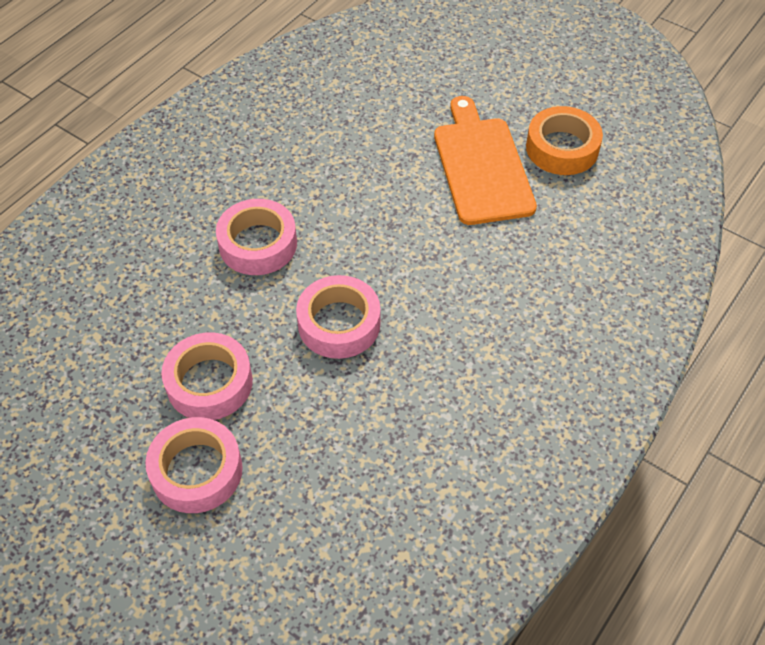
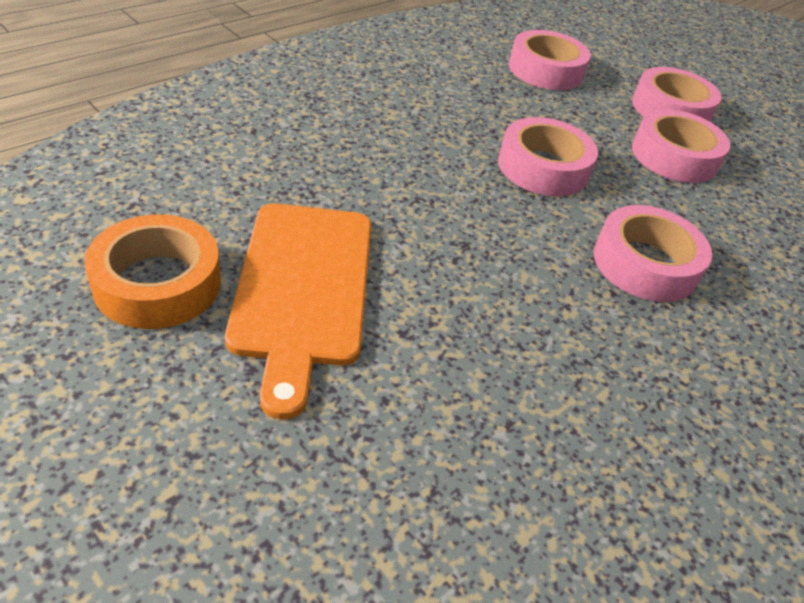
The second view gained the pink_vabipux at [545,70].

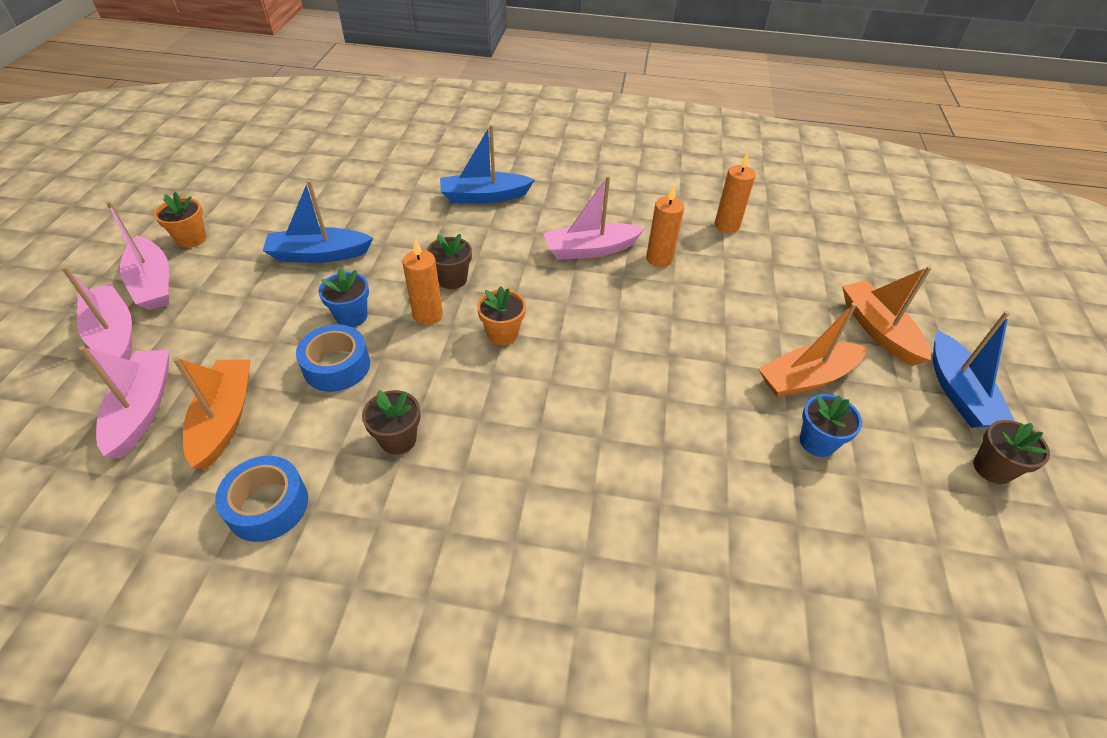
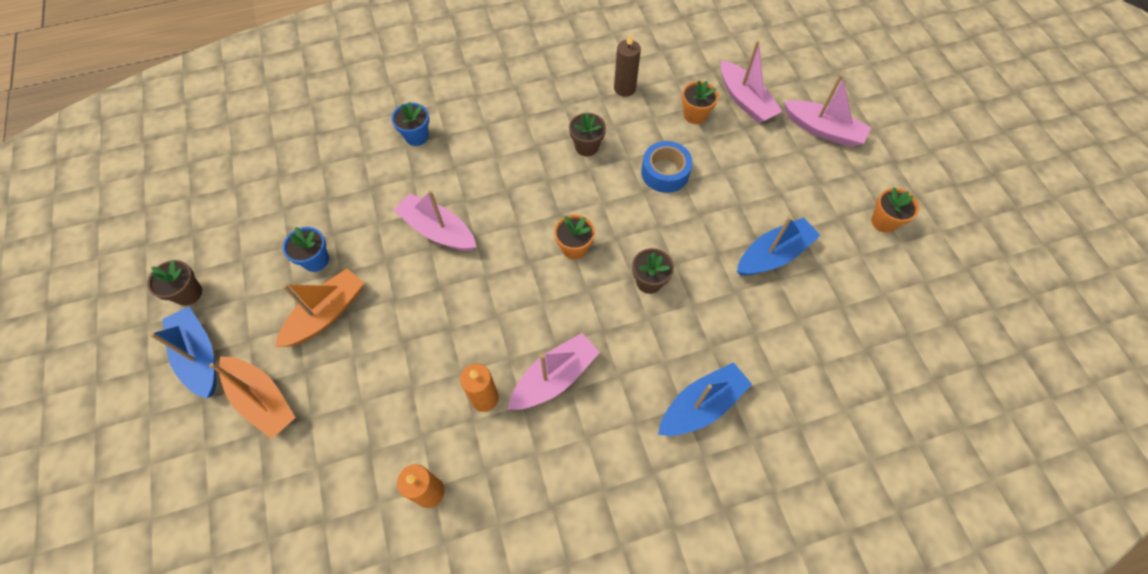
The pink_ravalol ended up elsewhere, having gone from [153,283] to [438,230]. The second view lost the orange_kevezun at [428,315]. The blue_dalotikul ended up elsewhere, having gone from [351,316] to [417,136]. Where the orange_ravalol stood at [224,419], the orange_dalotikul came to stand at [695,115]. Where the blue_vabipux stood at [268,505], the brown_kevezun came to stand at [624,88].

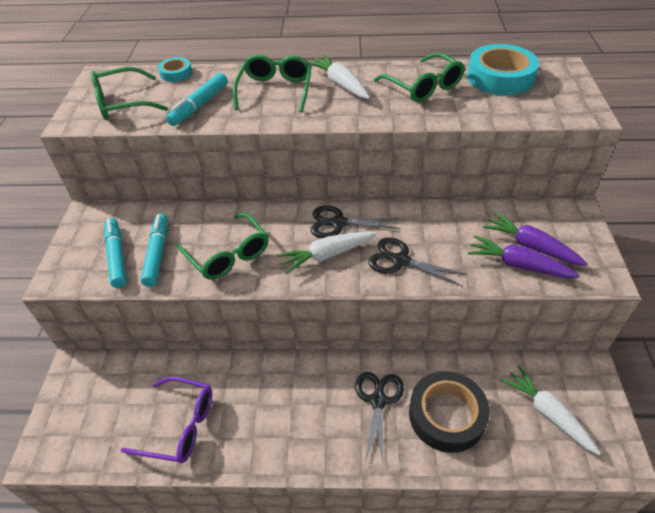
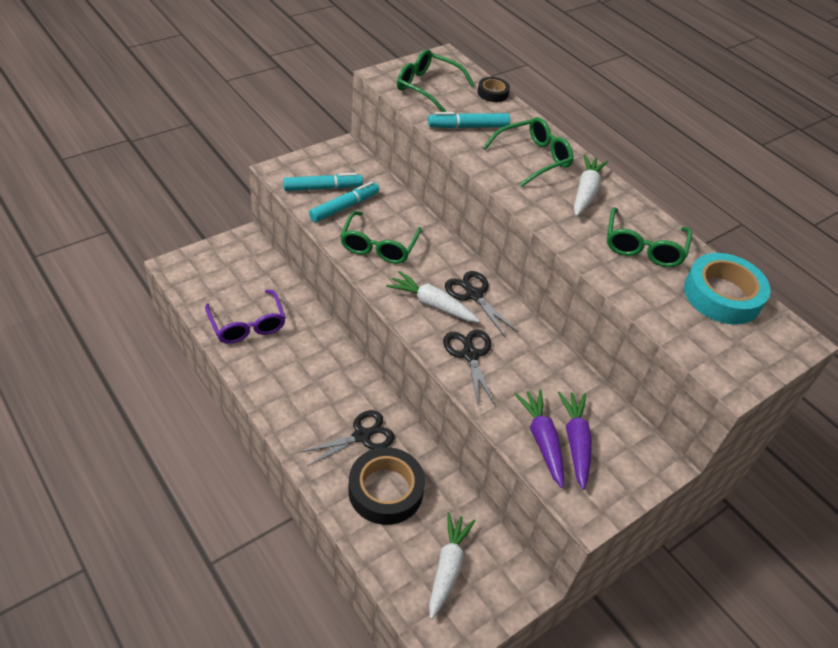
What was the turquoise_vabipux at [176,73] turned into the black_vabipux at [492,93]. The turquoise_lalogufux at [117,256] ended up facing another way, 45 degrees clockwise from before.

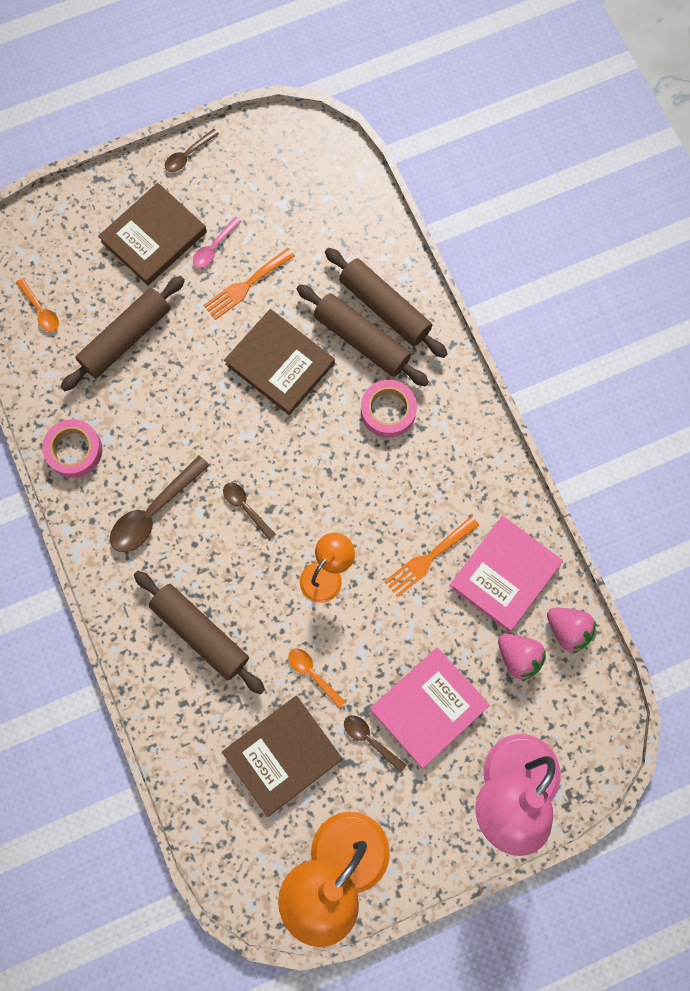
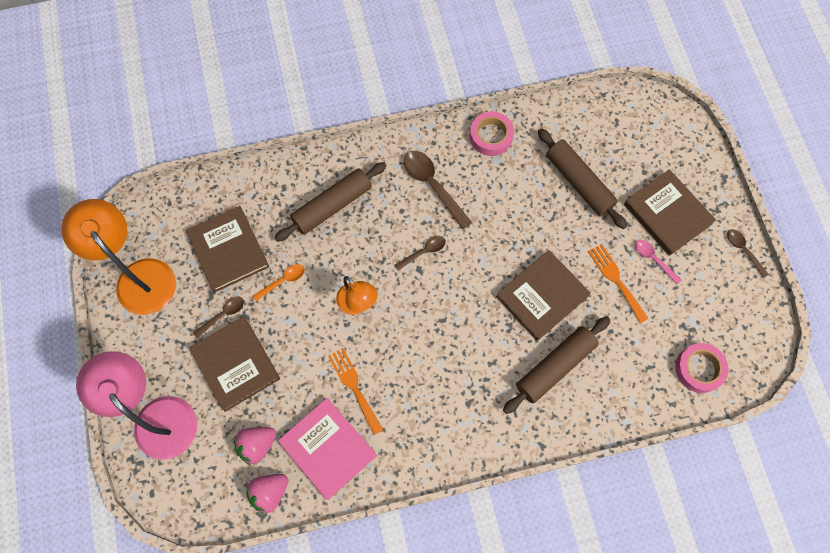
The second view lost the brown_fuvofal at [385,308]. The second view lost the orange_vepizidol at [40,310]. The pink_vabipux ended up elsewhere, having gone from [388,411] to [699,369]. What was the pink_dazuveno at [429,707] turned into the brown_dazuveno at [235,364].

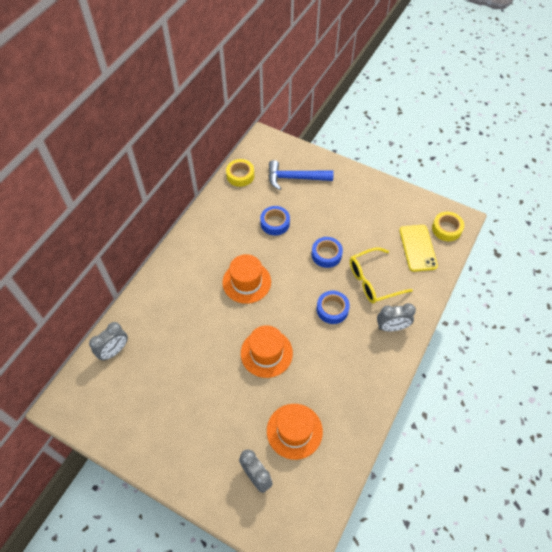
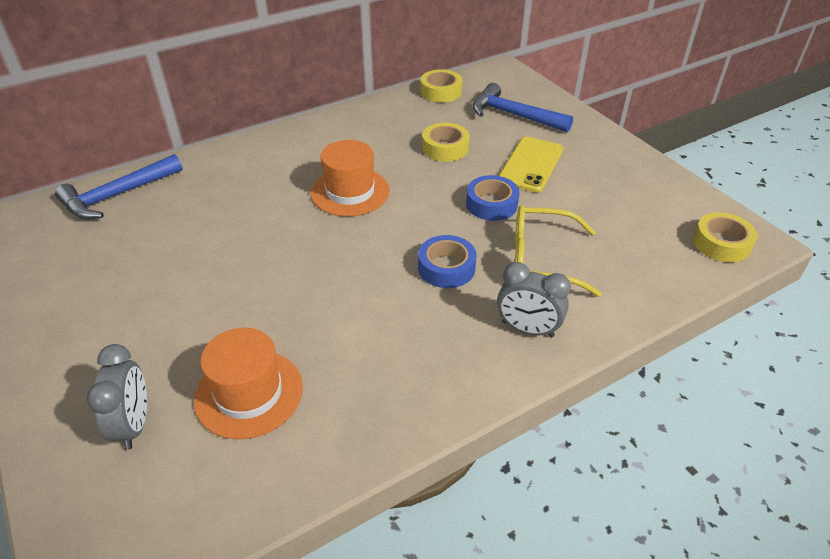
What was the blue_vabipux at [275,223] turned into the yellow_vabipux at [445,148]. The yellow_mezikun ended up elsewhere, having gone from [417,248] to [531,165]. Where the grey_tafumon stood at [114,351], the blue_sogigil came to stand at [118,195]. The second view lost the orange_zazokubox at [266,353].

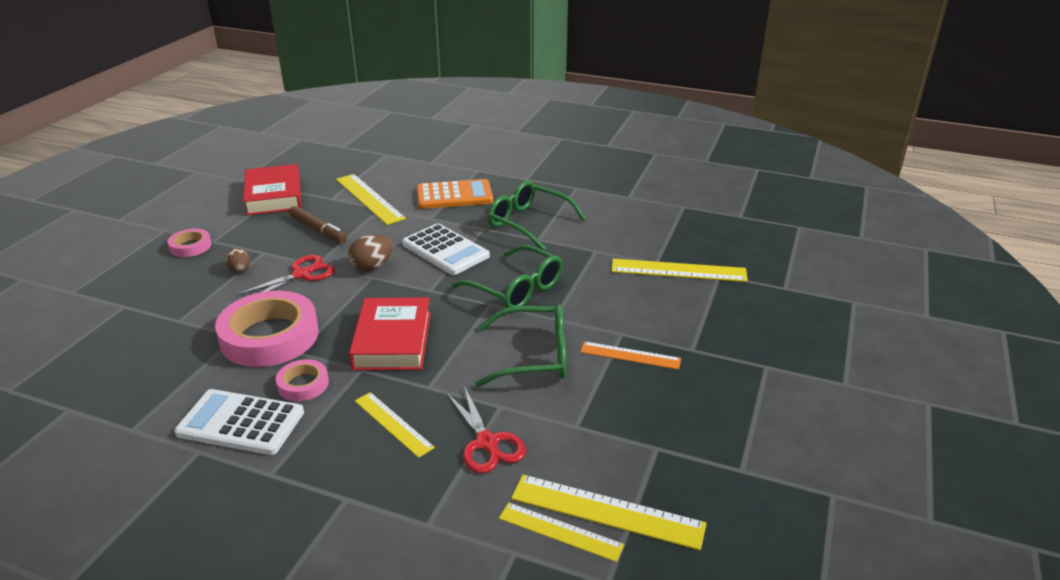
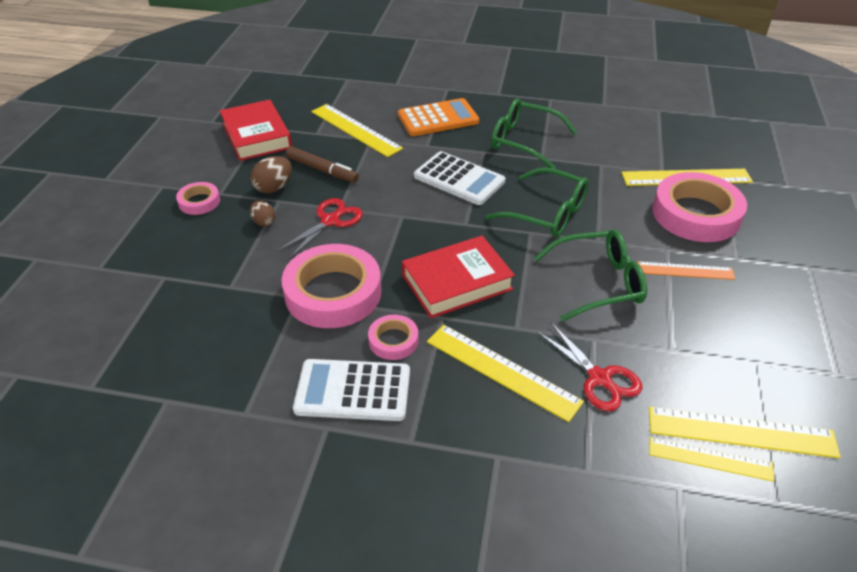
The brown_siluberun ended up elsewhere, having gone from [372,267] to [274,188]. The red_dazuveno at [392,340] ended up facing another way, 75 degrees clockwise from before. The size of the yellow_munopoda at [393,424] changed by a factor of 1.56. The second view gained the pink_vabipux at [696,214].

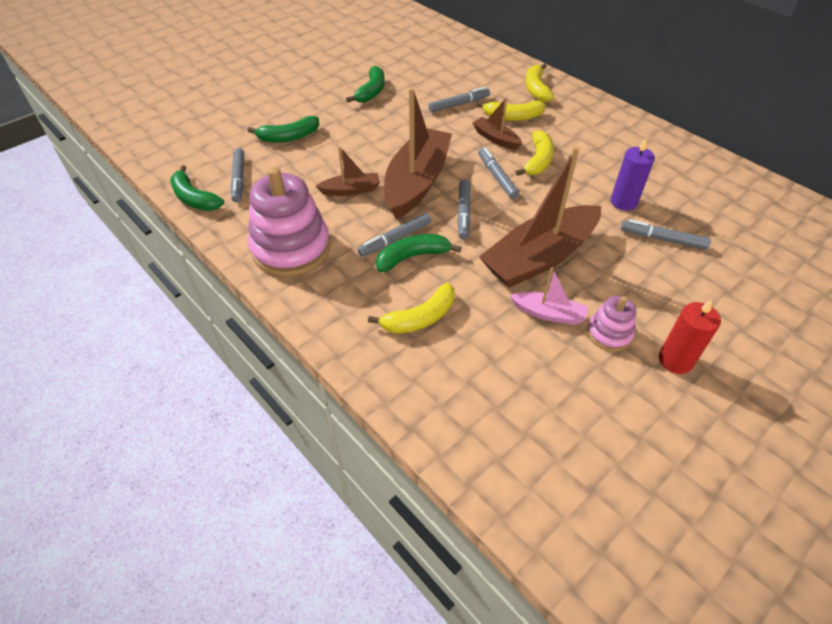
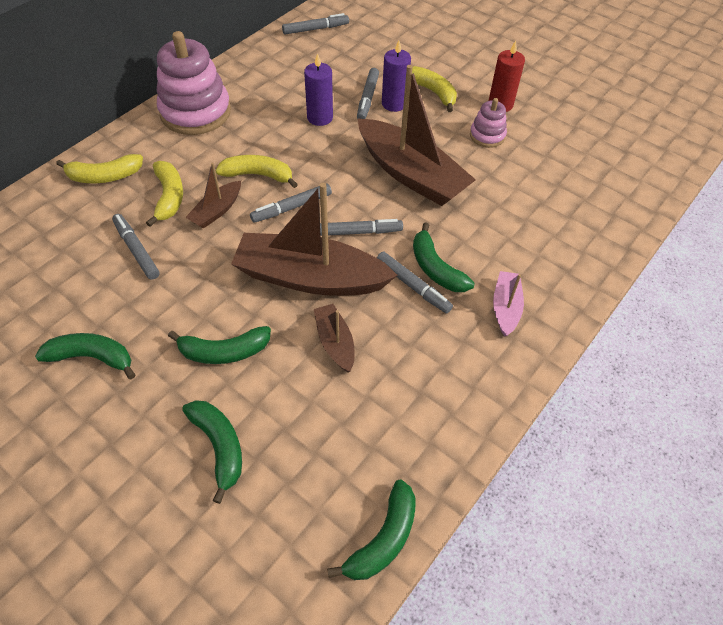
The grey_lalogufux ended up elsewhere, having gone from [239,179] to [315,29]. The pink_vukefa ended up elsewhere, having gone from [291,248] to [195,112]. The pink_ravalol ended up elsewhere, having gone from [548,313] to [505,308]. The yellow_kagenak ended up elsewhere, having gone from [420,318] to [432,92]. The second view gained the purple_kevezun at [394,104]. The second view gained the green_kagenak at [224,351].

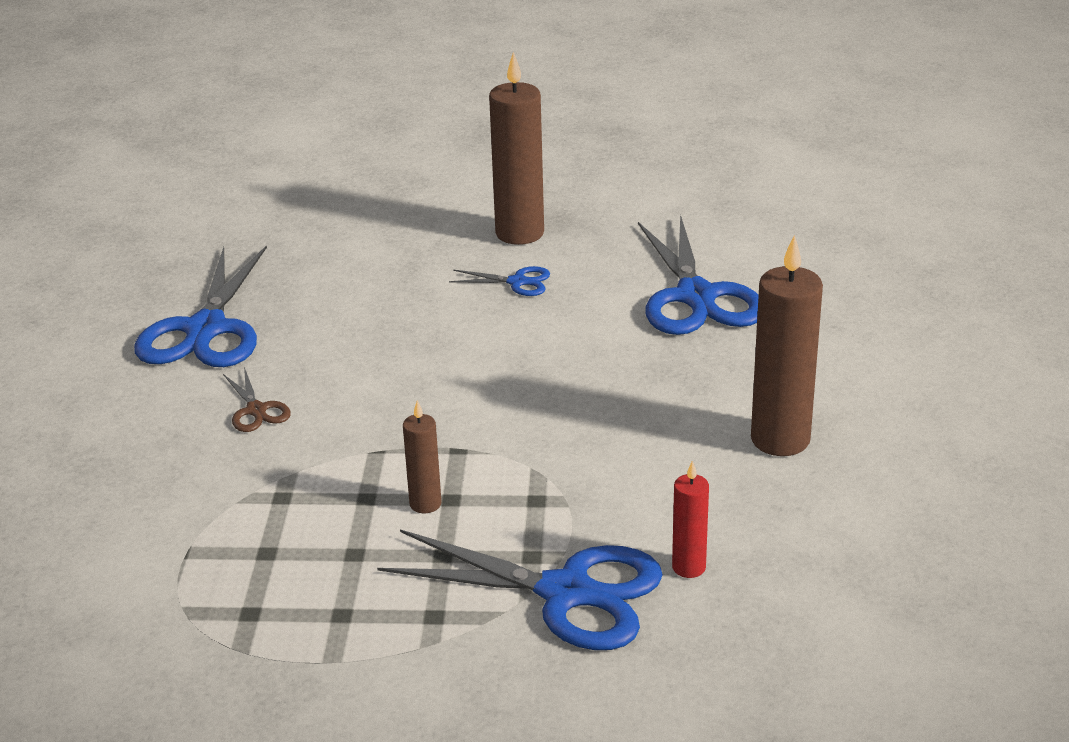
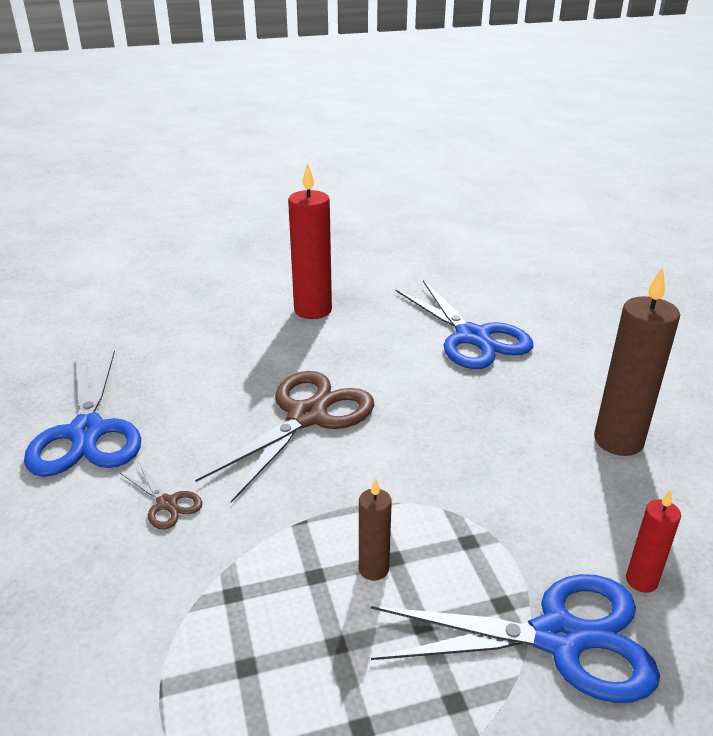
What was the brown_kevezun at [519,233] turned into the red_kevezun at [313,310]. The second view lost the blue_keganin at [517,282]. The second view gained the brown_keganin at [307,416].

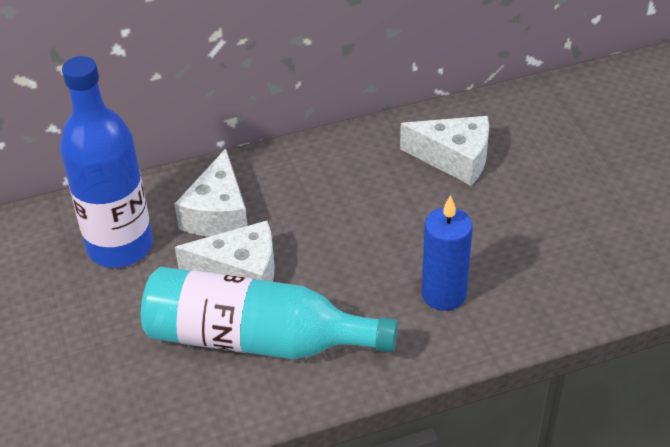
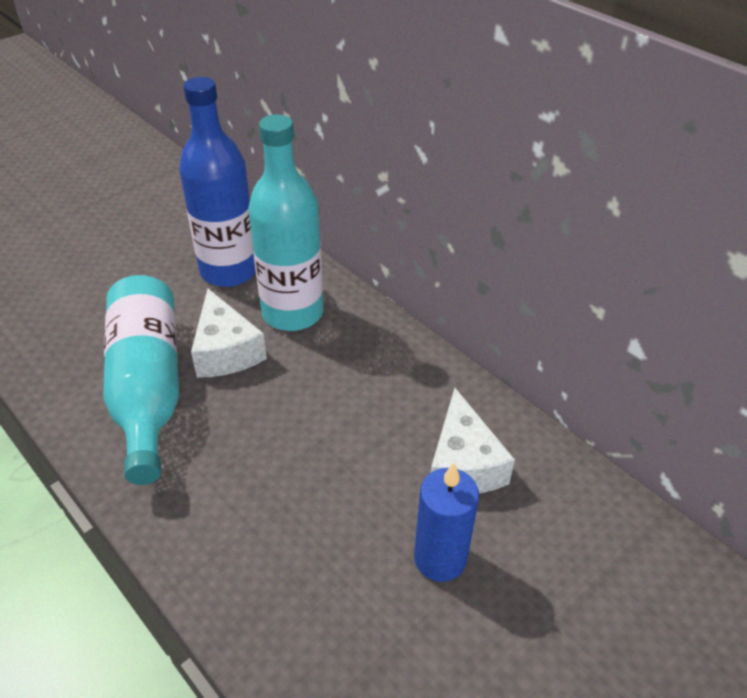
Where the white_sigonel stood at [218,214], the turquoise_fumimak came to stand at [292,313]. The blue_kevezun ended up elsewhere, having gone from [443,294] to [440,558].

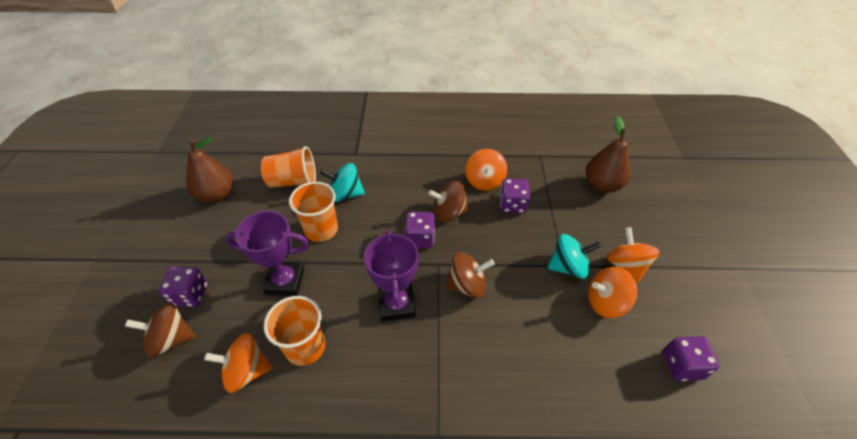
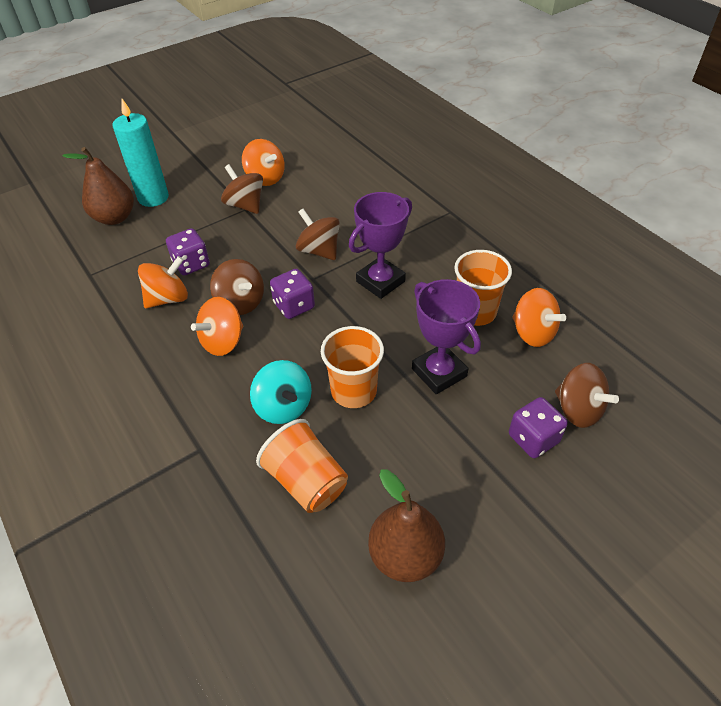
The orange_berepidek ended up elsewhere, having gone from [626,266] to [223,341]. What was the turquoise_berepidek at [568,267] turned into the brown_berepidek at [245,205]. The second view lost the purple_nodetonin at [682,365]. The second view gained the turquoise_kevezun at [153,198].

